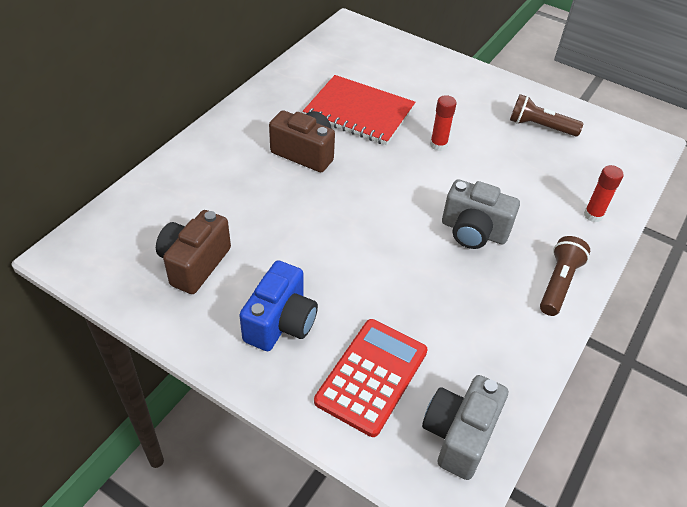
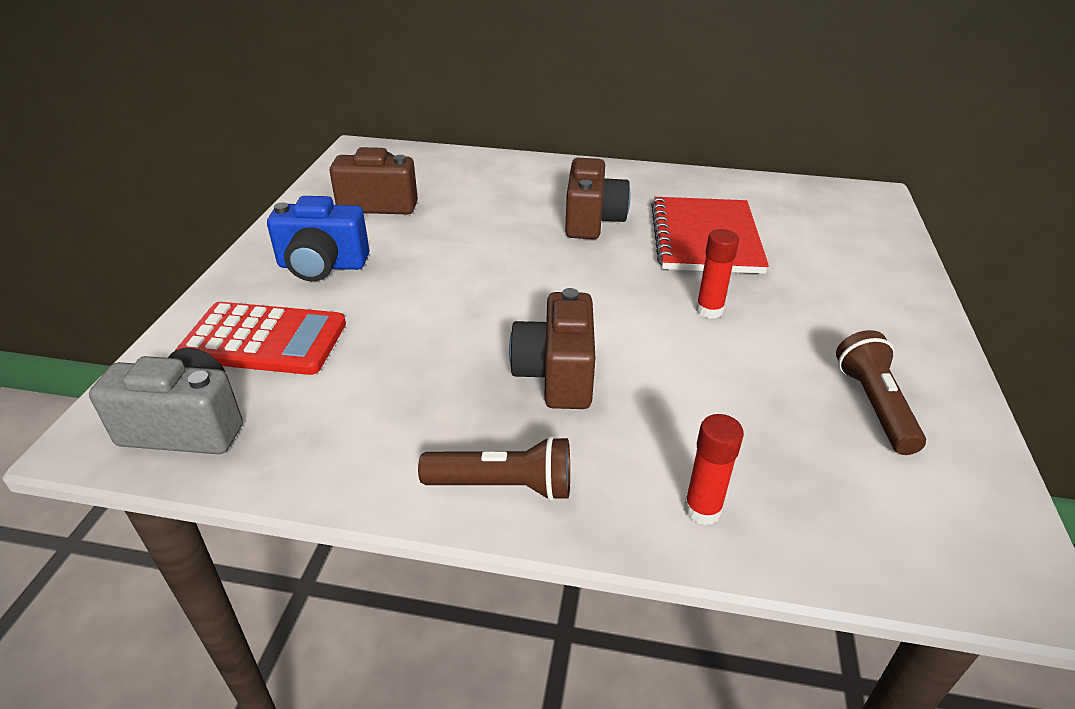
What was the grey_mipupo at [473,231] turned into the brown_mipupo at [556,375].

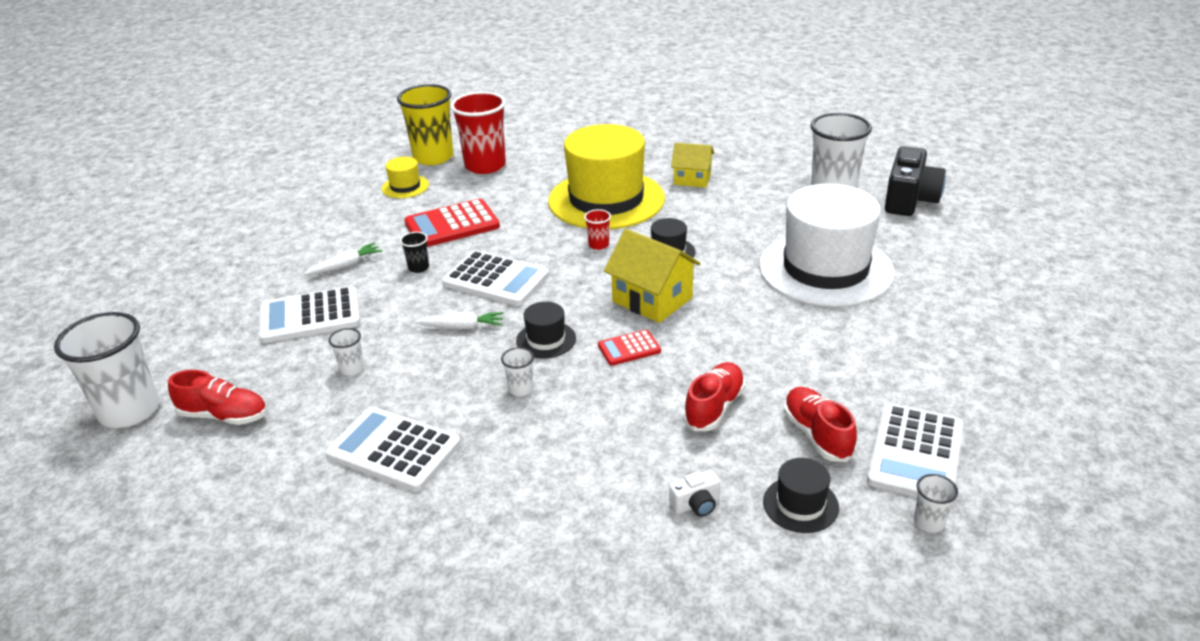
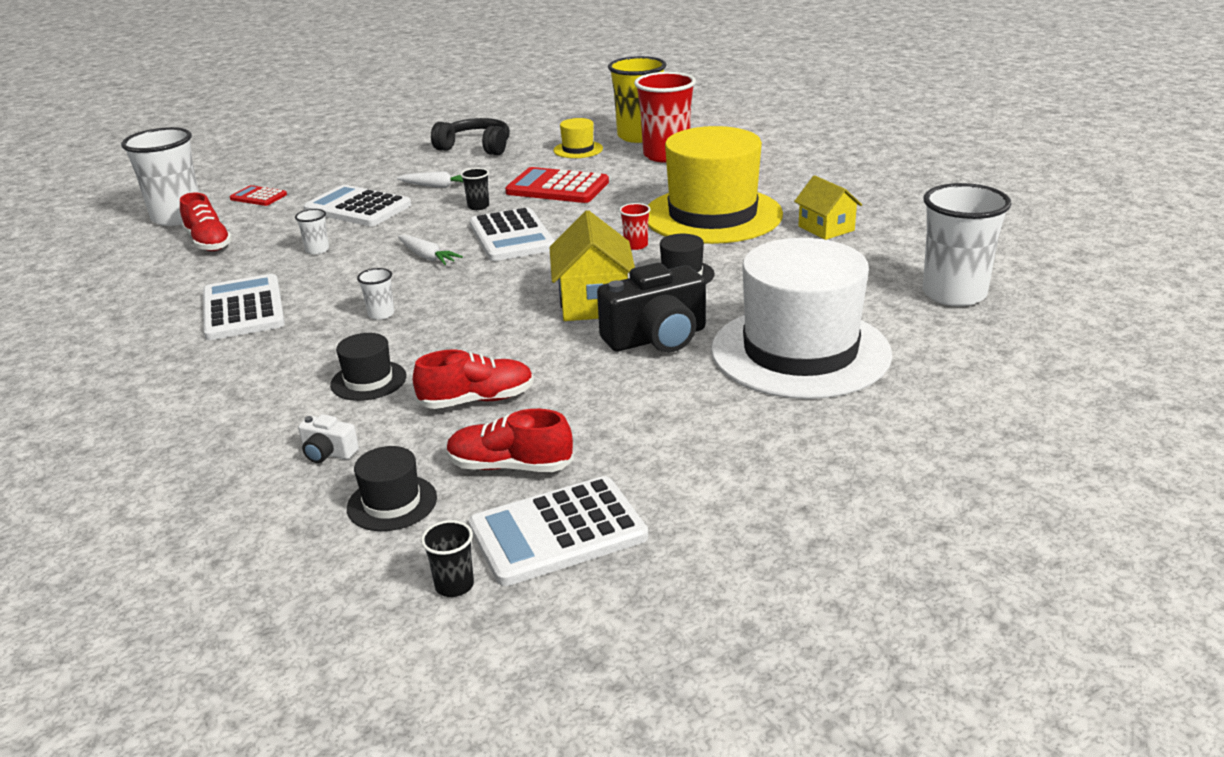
The black_mipupo ended up elsewhere, having gone from [909,200] to [657,338]. The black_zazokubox ended up elsewhere, having gone from [546,340] to [368,380]. The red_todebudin ended up elsewhere, having gone from [629,348] to [258,197]. The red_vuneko at [817,435] ended up facing another way, 105 degrees counterclockwise from before. What was the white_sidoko at [929,522] turned into the black_sidoko at [454,585]. The second view gained the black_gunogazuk at [476,147].

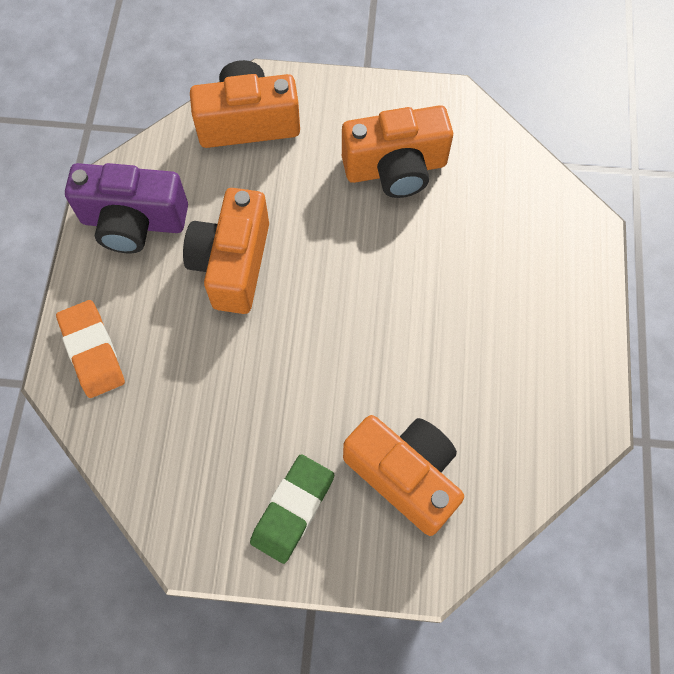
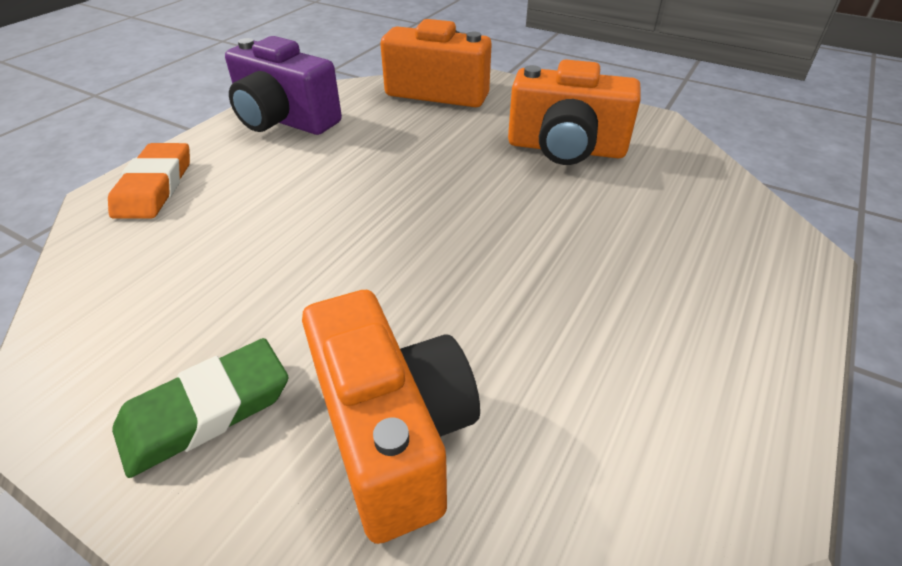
The second view lost the orange_mipupo at [232,264].

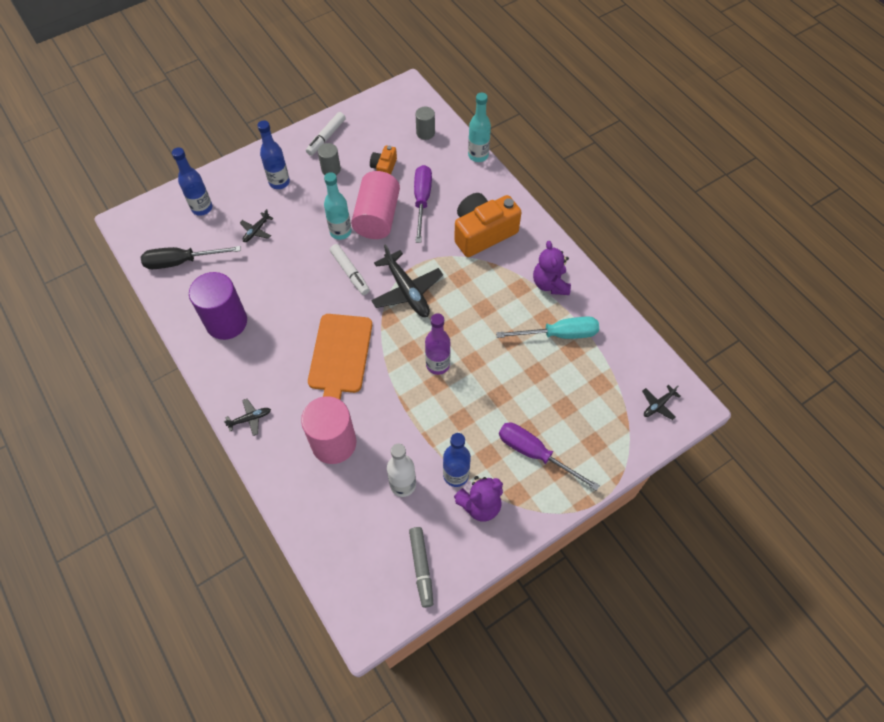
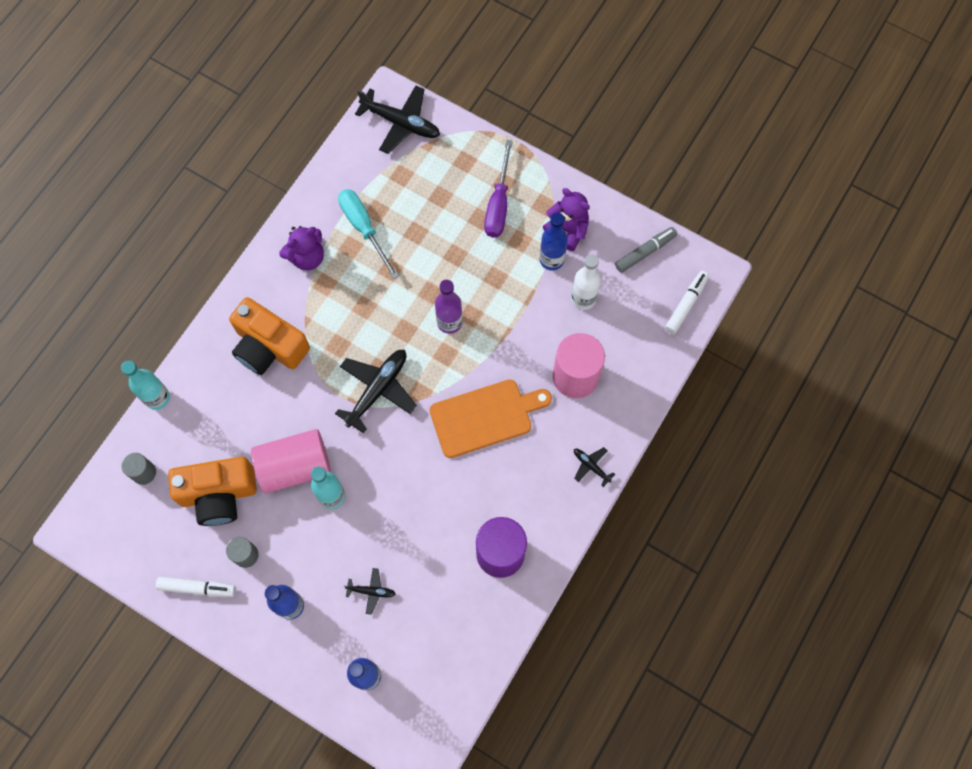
The size of the orange_mipupo at [384,168] changed by a factor of 1.99. The second view lost the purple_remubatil at [422,201]. The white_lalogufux ended up elsewhere, having gone from [350,272] to [686,304]. The second view lost the black_remubatil at [181,261]. The size of the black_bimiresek at [658,405] changed by a factor of 2.01.

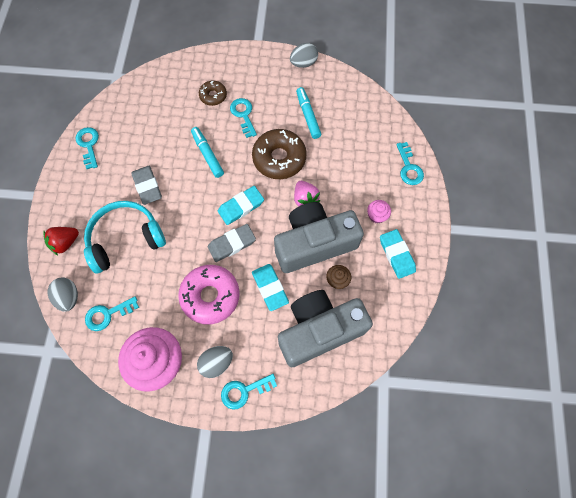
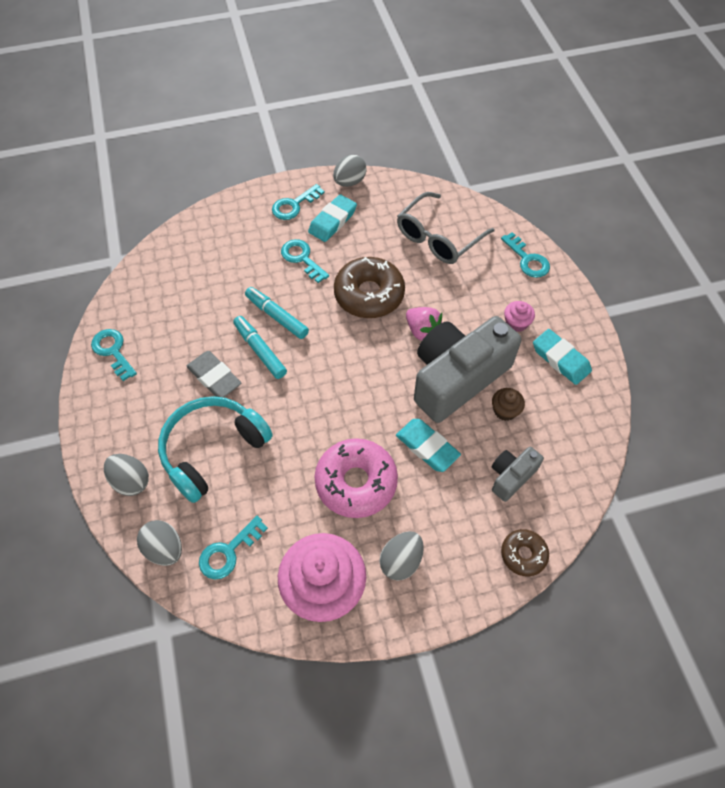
The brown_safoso ended up elsewhere, having gone from [213,96] to [523,554]. The turquoise_lalogufux ended up elsewhere, having gone from [308,116] to [260,350]. The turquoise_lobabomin ended up elsewhere, having gone from [241,207] to [332,221]. The second view lost the grey_lobabomin at [232,244]. Where the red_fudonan stood at [65,243], the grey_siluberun came to stand at [131,481]. The size of the grey_mipupo at [319,330] changed by a factor of 0.47. The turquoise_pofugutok ended up elsewhere, having gone from [244,391] to [294,205]. The second view gained the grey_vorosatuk at [438,238].

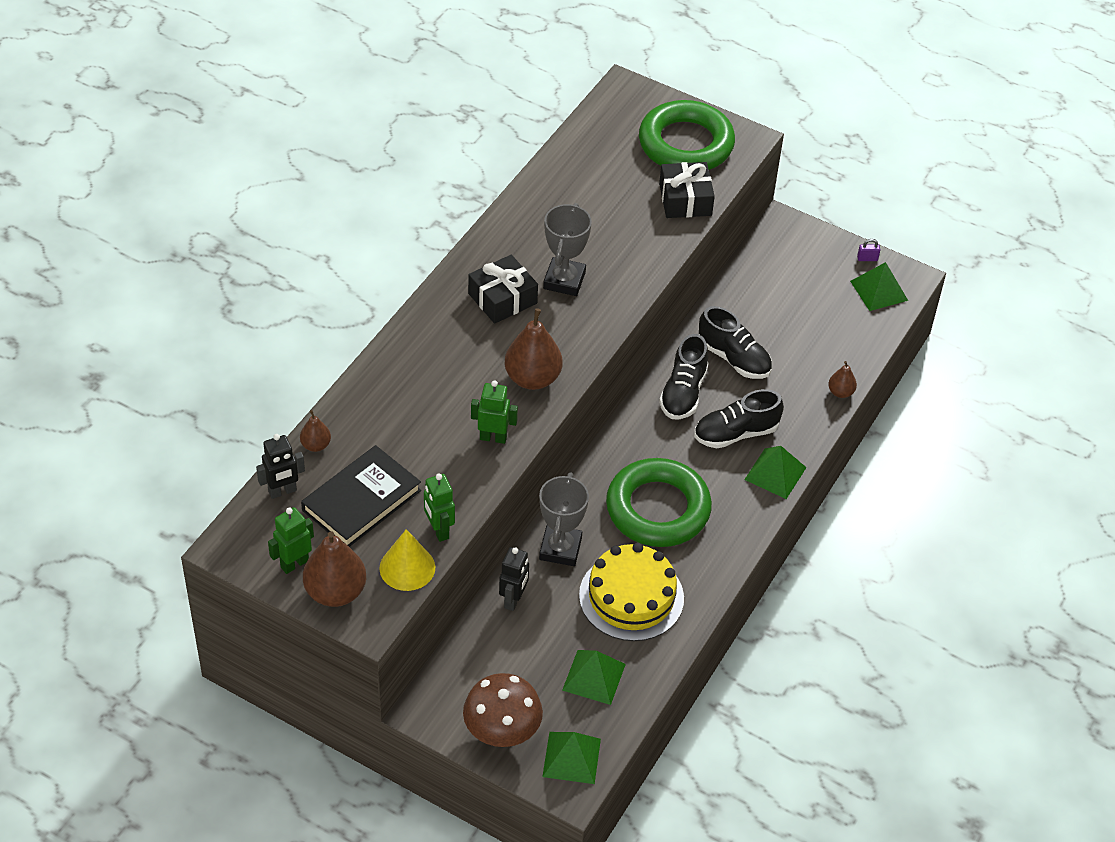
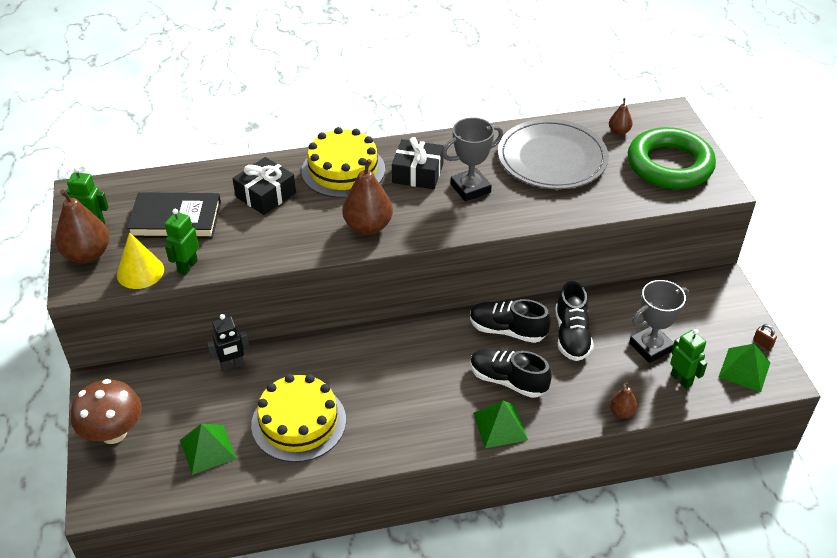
The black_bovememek ended up elsewhere, having gone from [685,200] to [265,195]. What was the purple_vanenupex at [867,258] turned into the brown_vanenupex at [762,343]. The black_vuneko at [683,393] ended up facing another way, 45 degrees clockwise from before. The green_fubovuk ended up elsewhere, having gone from [493,437] to [681,379]. The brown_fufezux ended up elsewhere, having gone from [316,445] to [619,131]. The second view lost the black_fubovuk at [282,491]. The second view lost the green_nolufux at [658,509]. The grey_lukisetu ended up elsewhere, having gone from [560,549] to [650,347]. The second view lost the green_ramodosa at [571,757]. The second view gained the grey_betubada at [552,158]. The second view gained the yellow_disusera at [343,170].

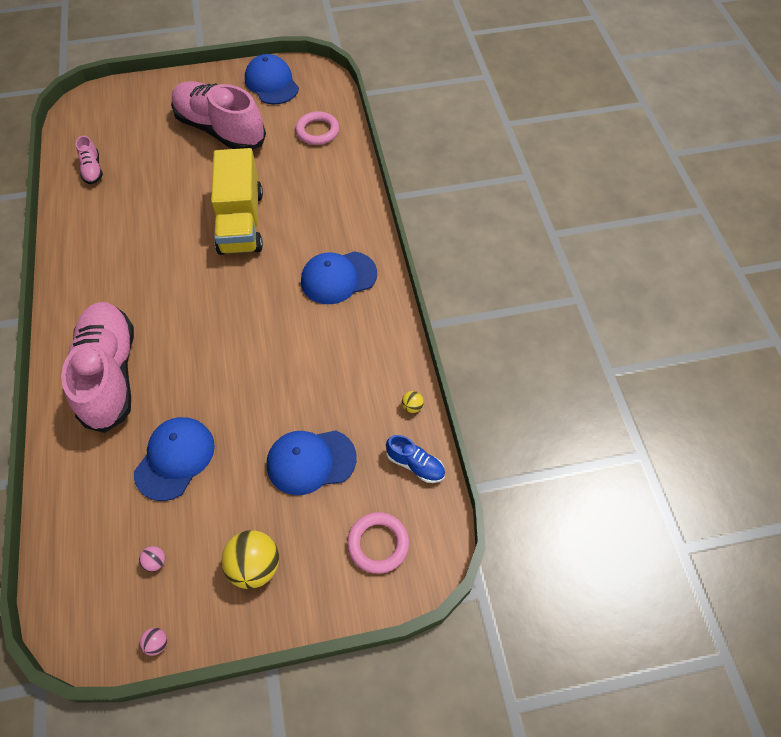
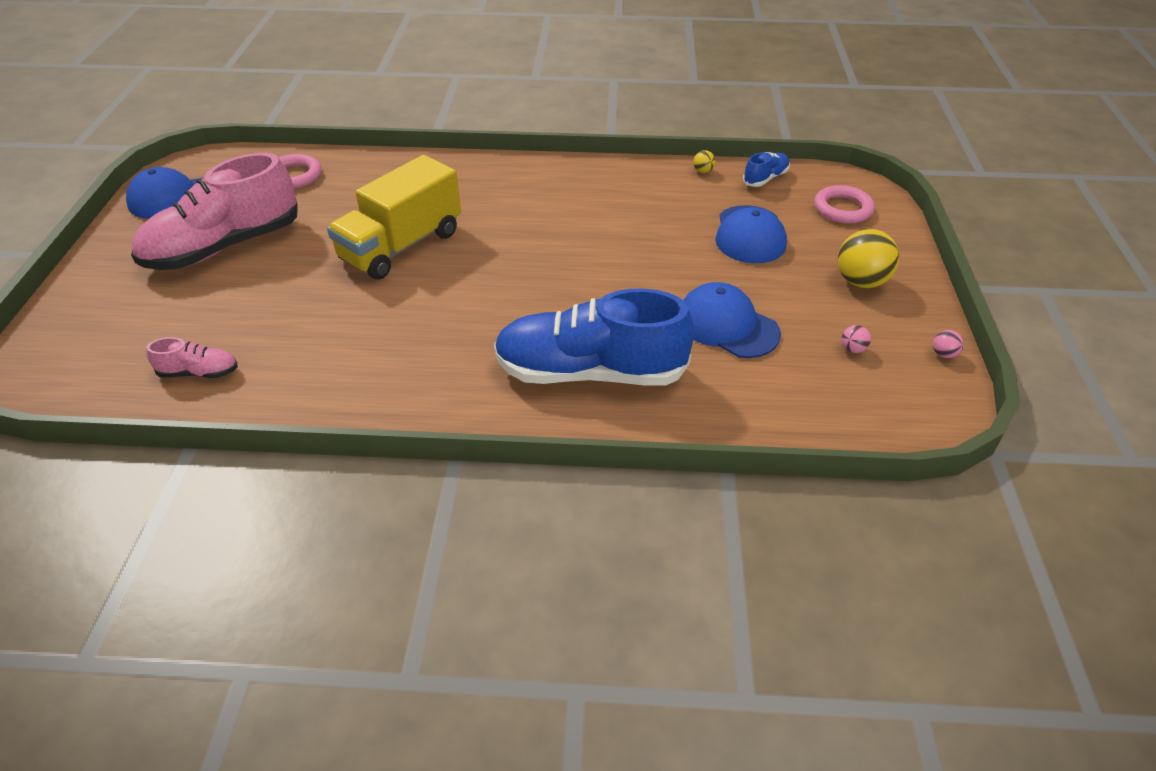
The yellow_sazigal at [241,222] ended up facing another way, 120 degrees clockwise from before. The second view lost the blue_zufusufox at [338,278]. What was the pink_vuneko at [110,374] turned into the blue_vuneko at [590,372].

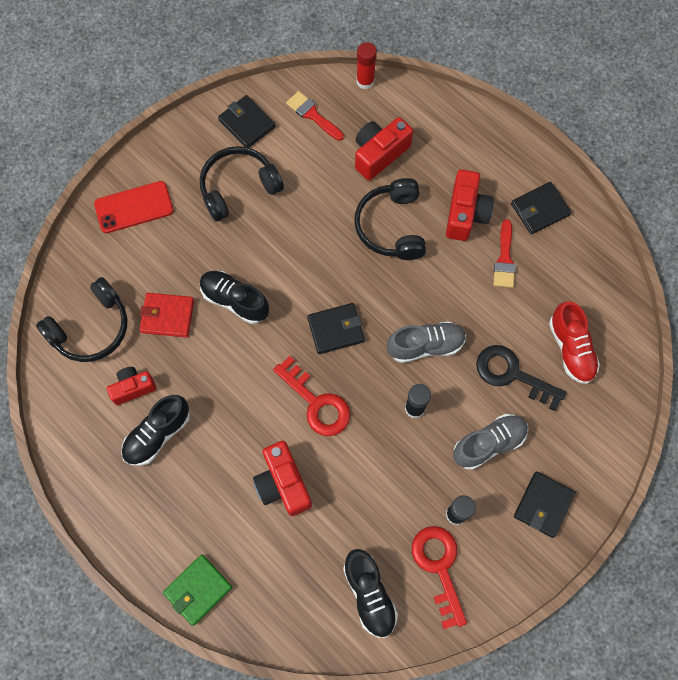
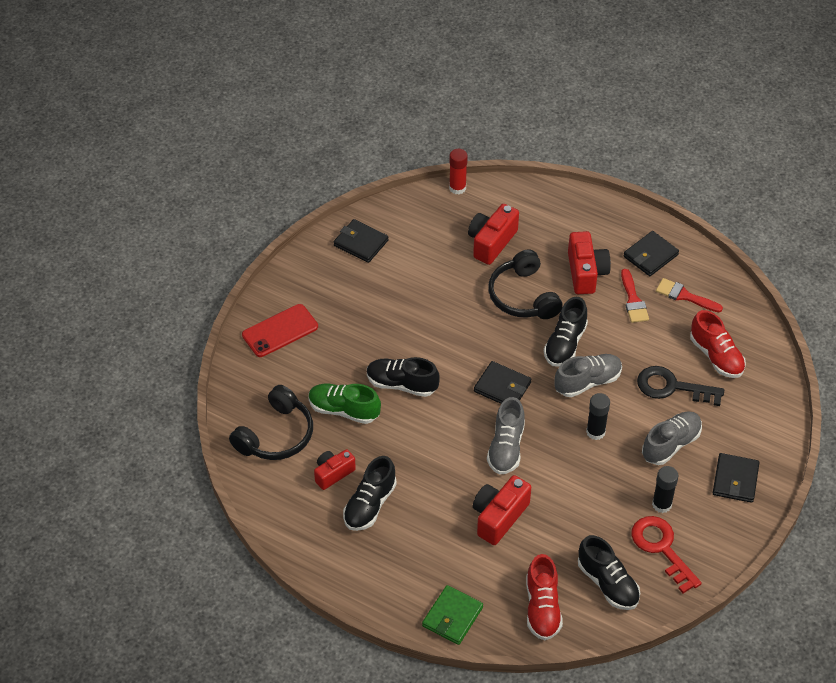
The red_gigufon ended up elsewhere, having gone from [313,115] to [685,296]. The second view lost the black_gunogazuk at [238,187]. Where the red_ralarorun stood at [167,316], the green_vuneko came to stand at [344,410]. The black_ralarorun at [335,329] ended up facing another way, 60 degrees clockwise from before. Where the red_pofugutok stood at [316,403], the grey_vuneko came to stand at [506,447]. The red_mipupo at [283,483] ended up facing another way, 75 degrees clockwise from before. The second view gained the black_vuneko at [565,344]. The second view gained the red_vuneko at [542,608].

